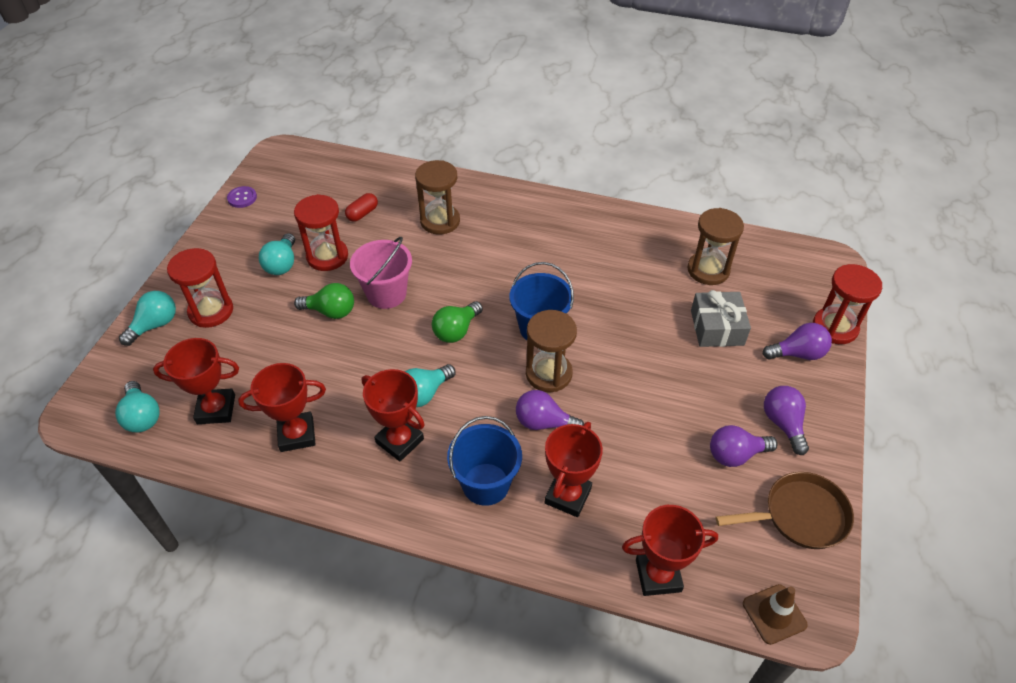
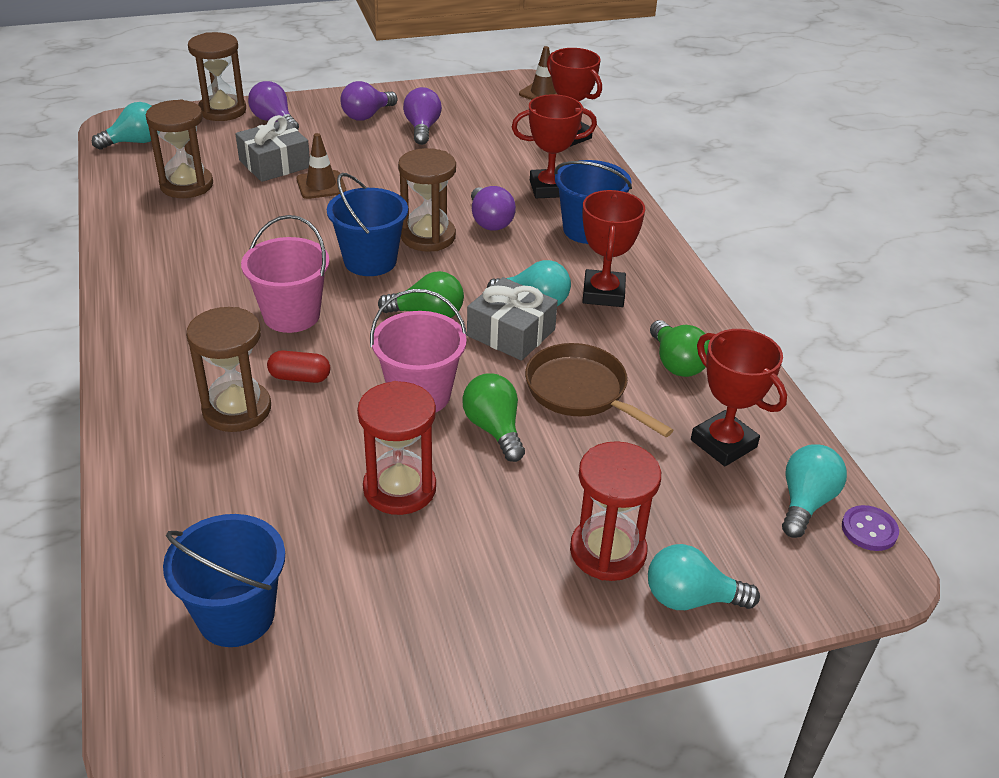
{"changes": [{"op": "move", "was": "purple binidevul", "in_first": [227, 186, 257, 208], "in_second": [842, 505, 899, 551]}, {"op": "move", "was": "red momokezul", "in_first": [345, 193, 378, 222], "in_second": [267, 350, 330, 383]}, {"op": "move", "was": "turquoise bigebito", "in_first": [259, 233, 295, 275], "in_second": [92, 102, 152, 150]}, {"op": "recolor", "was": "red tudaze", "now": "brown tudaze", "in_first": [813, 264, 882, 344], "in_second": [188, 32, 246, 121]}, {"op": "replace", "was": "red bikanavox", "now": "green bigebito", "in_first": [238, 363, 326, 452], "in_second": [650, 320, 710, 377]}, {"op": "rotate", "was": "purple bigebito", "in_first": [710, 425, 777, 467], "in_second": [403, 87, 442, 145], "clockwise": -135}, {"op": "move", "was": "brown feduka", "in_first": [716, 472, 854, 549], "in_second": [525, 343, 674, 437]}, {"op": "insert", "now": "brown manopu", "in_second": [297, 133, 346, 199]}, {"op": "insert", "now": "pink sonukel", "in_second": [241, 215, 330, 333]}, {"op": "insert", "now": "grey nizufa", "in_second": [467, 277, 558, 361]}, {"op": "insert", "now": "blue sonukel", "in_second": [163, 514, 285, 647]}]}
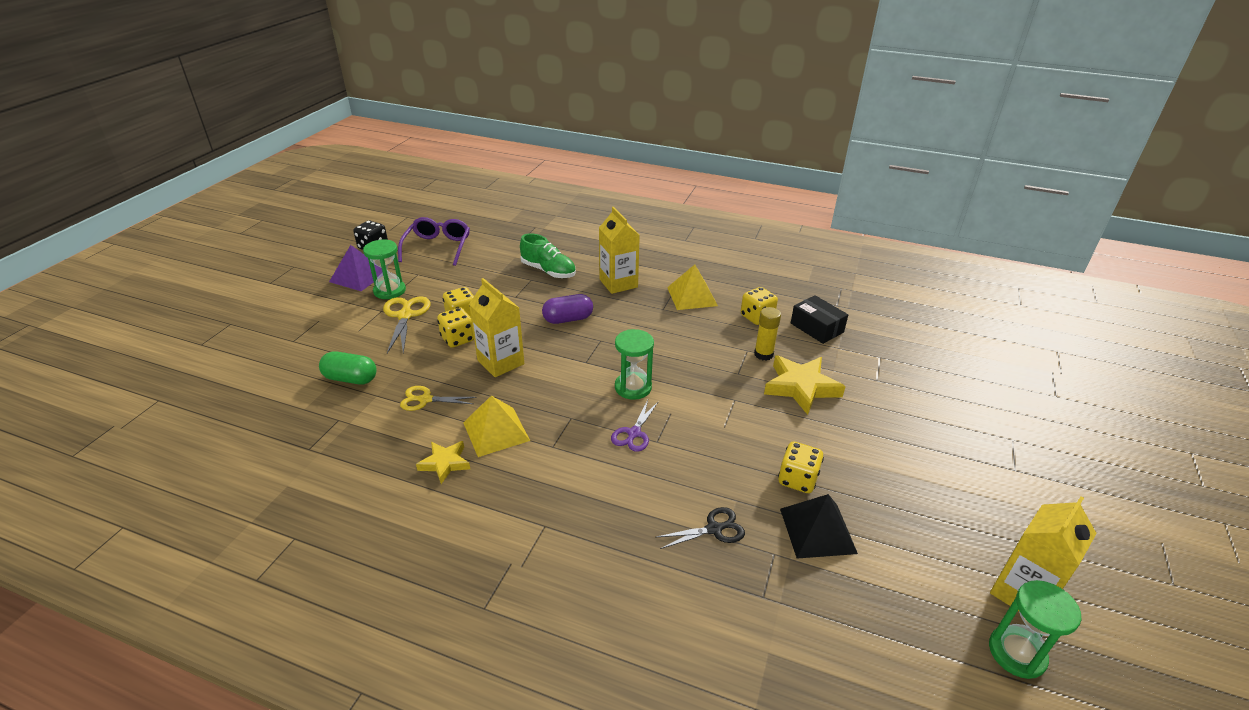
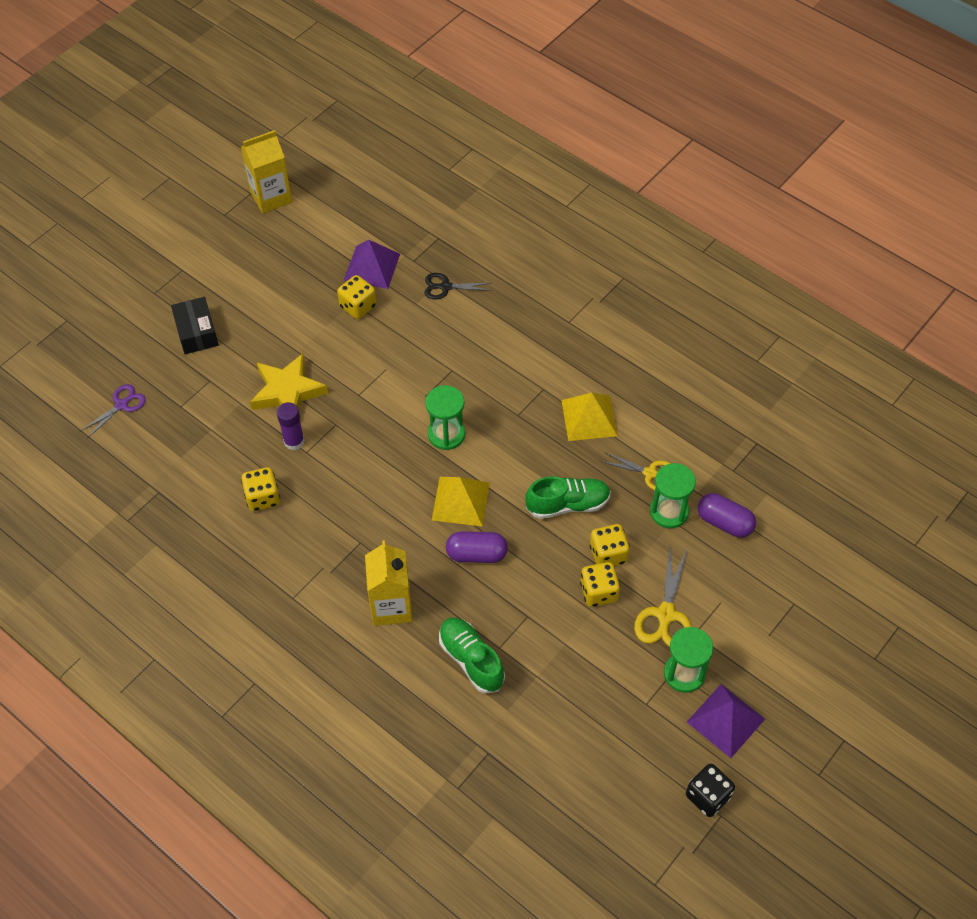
{"changes": [{"op": "delete", "was": "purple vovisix", "in_first": [398, 217, 470, 266]}, {"op": "move", "was": "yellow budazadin", "in_first": [667, 264, 718, 310], "in_second": [432, 477, 490, 527]}, {"op": "replace", "was": "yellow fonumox", "now": "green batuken", "in_first": [469, 278, 524, 377], "in_second": [525, 476, 611, 519]}, {"op": "move", "was": "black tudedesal", "in_first": [791, 295, 848, 344], "in_second": [171, 297, 219, 354]}, {"op": "recolor", "was": "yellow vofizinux", "now": "purple vofizinux", "in_first": [754, 307, 781, 361], "in_second": [277, 402, 304, 450]}, {"op": "recolor", "was": "green momokezul", "now": "purple momokezul", "in_first": [319, 351, 377, 385], "in_second": [698, 493, 756, 538]}, {"op": "move", "was": "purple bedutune", "in_first": [611, 400, 659, 452], "in_second": [81, 384, 146, 438]}, {"op": "delete", "was": "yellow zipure", "in_first": [416, 441, 470, 484]}, {"op": "recolor", "was": "black budazadin", "now": "purple budazadin", "in_first": [780, 494, 858, 559], "in_second": [343, 240, 400, 289]}, {"op": "move", "was": "green tudaze", "in_first": [989, 580, 1081, 679], "in_second": [650, 463, 696, 528]}]}
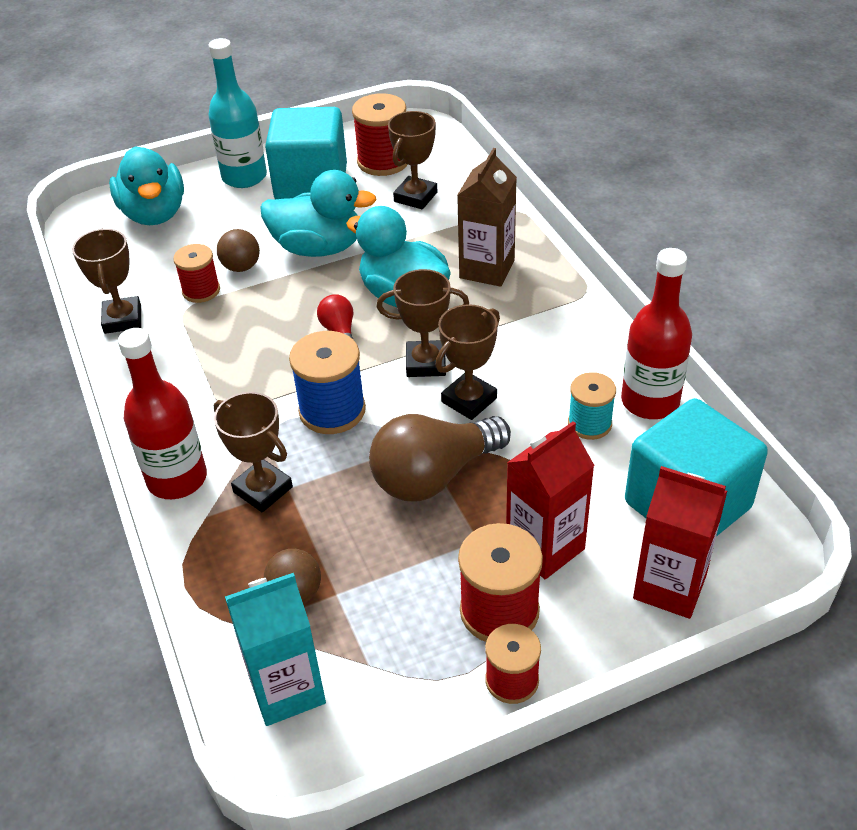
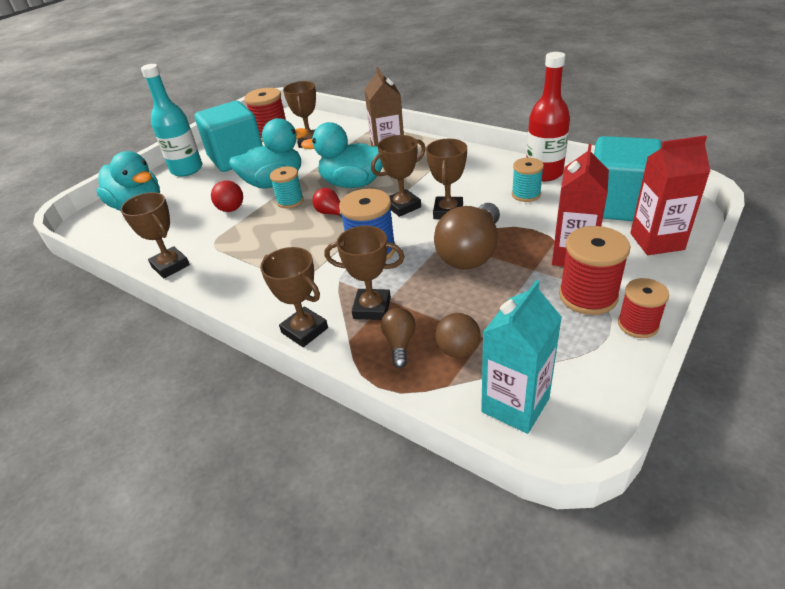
{"changes": [{"op": "recolor", "was": "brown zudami", "now": "red zudami", "in_first": [217, 229, 260, 272], "in_second": [211, 180, 243, 212]}, {"op": "delete", "was": "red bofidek", "in_first": [173, 244, 220, 303]}, {"op": "replace", "was": "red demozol", "now": "brown bikanavox", "in_first": [118, 328, 207, 499], "in_second": [260, 247, 328, 347]}, {"op": "insert", "now": "turquoise bofidek", "in_second": [270, 166, 304, 208]}, {"op": "insert", "now": "brown bigebito", "in_second": [381, 308, 416, 368]}]}
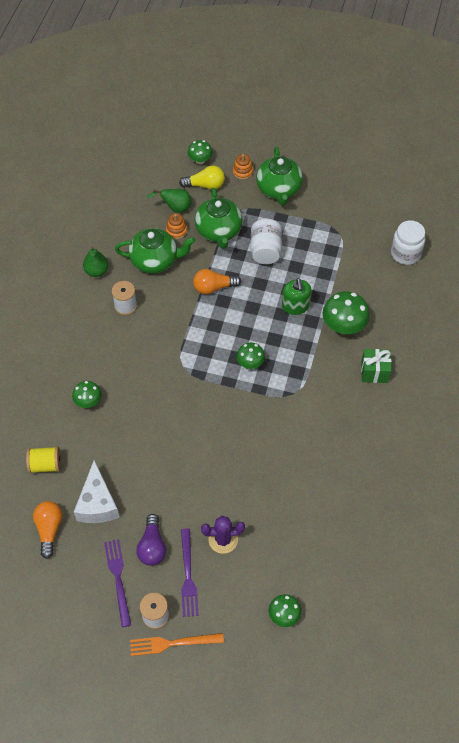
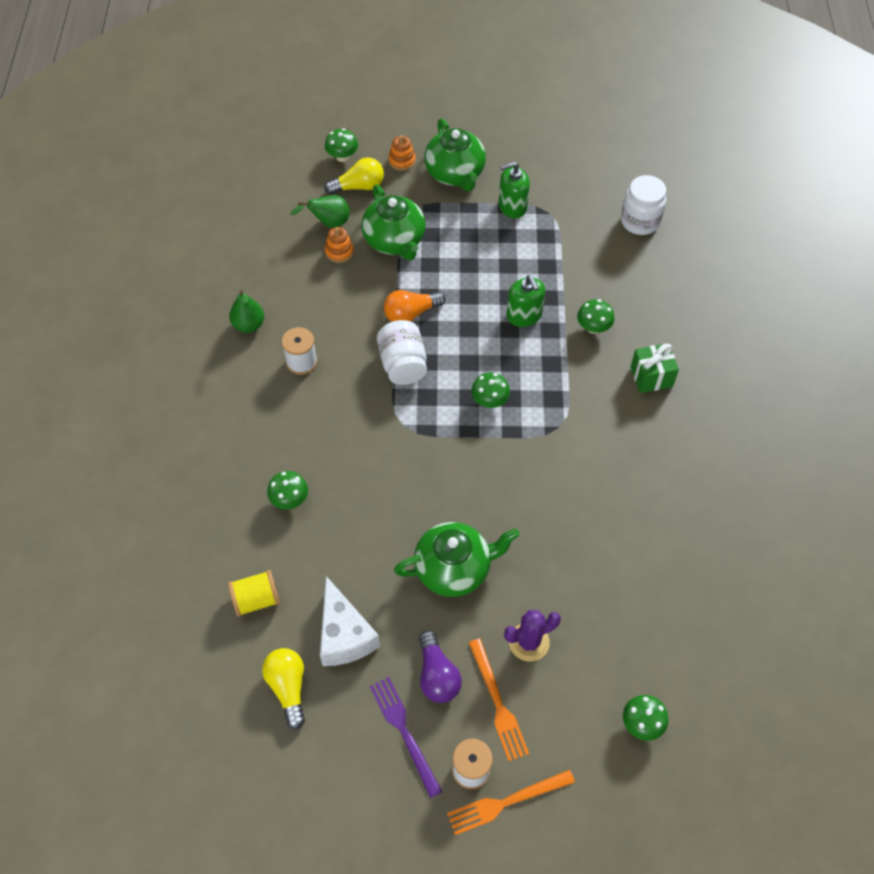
{"changes": [{"op": "move", "was": "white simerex", "in_first": [251, 219, 282, 264], "in_second": [377, 320, 427, 385]}, {"op": "move", "was": "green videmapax", "in_first": [115, 228, 195, 274], "in_second": [394, 522, 519, 597]}, {"op": "resize", "was": "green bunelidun", "in_first": [323, 291, 370, 334], "in_second": [577, 299, 615, 334], "ratio": 0.6}, {"op": "recolor", "was": "orange bigebito", "now": "yellow bigebito", "in_first": [33, 501, 63, 559], "in_second": [262, 648, 305, 729]}, {"op": "recolor", "was": "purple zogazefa", "now": "orange zogazefa", "in_first": [181, 529, 199, 617], "in_second": [469, 639, 529, 761]}, {"op": "insert", "now": "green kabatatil", "in_second": [499, 162, 530, 219]}]}
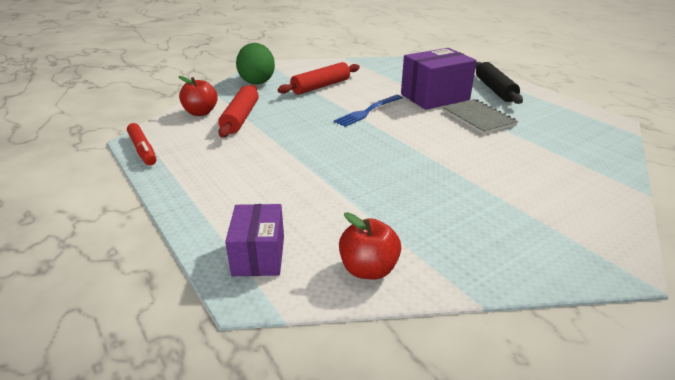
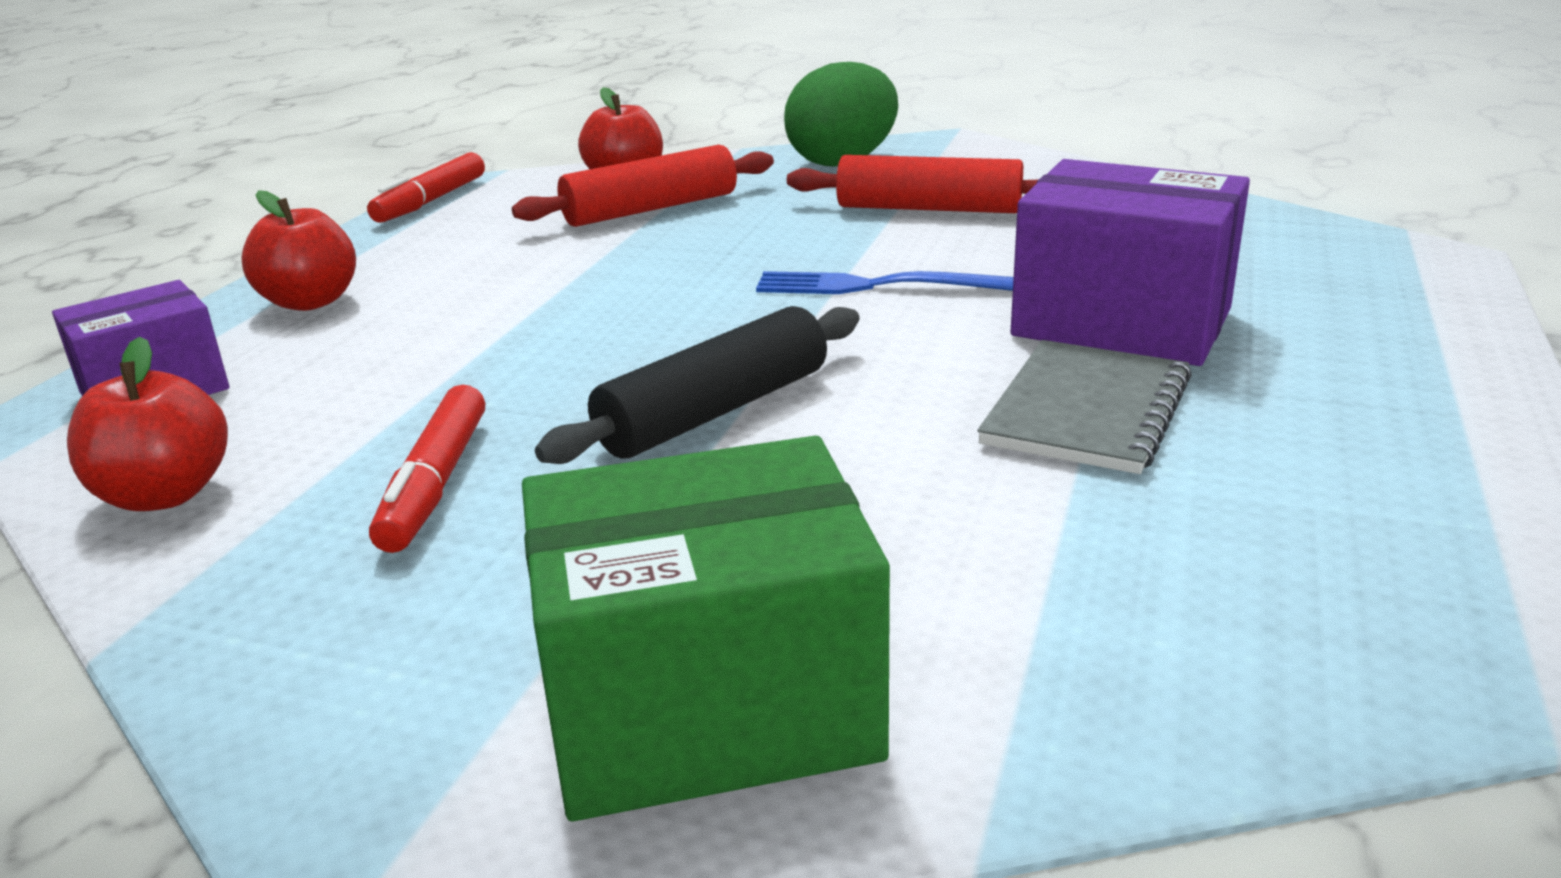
{"changes": [{"op": "move", "was": "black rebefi", "in_first": [476, 62, 523, 104], "in_second": [535, 306, 859, 464]}, {"op": "insert", "now": "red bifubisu", "in_second": [241, 190, 356, 311]}, {"op": "insert", "now": "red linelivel", "in_second": [369, 385, 485, 553]}, {"op": "insert", "now": "green tudedesal", "in_second": [522, 436, 890, 821]}]}
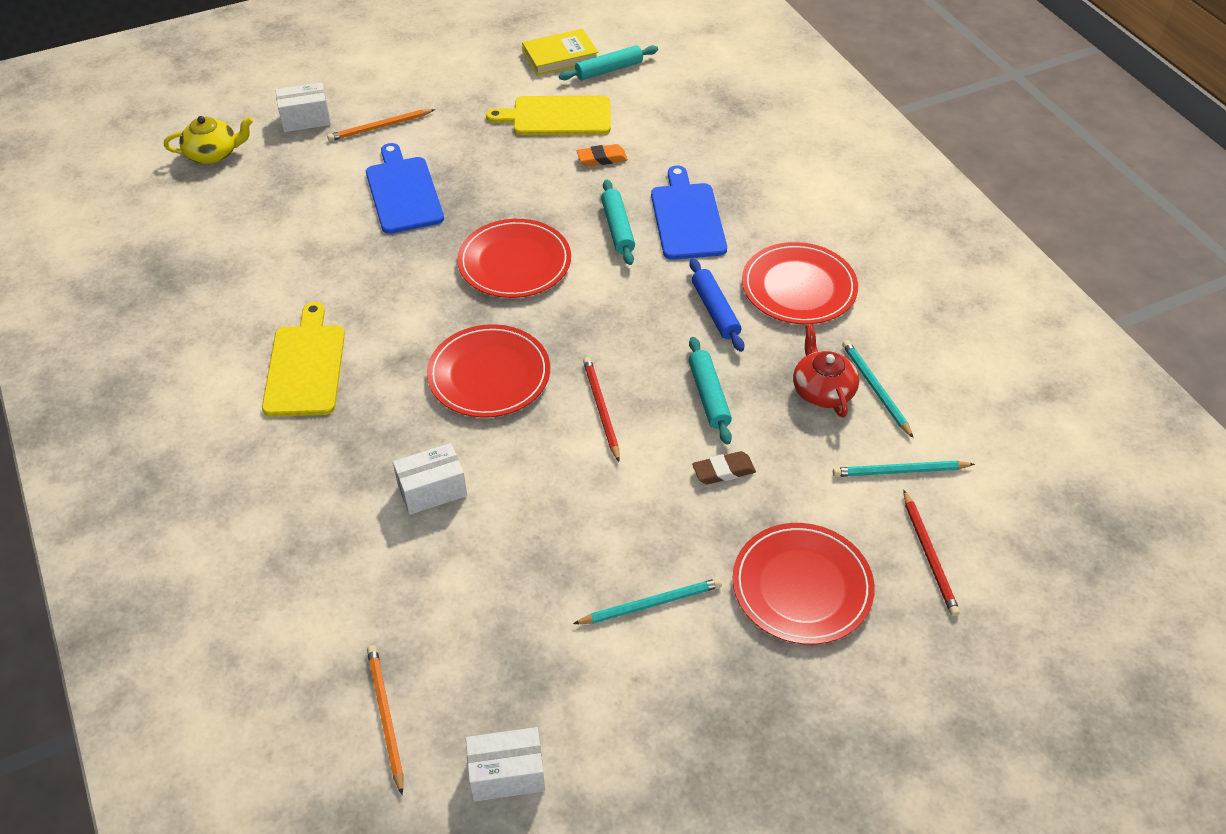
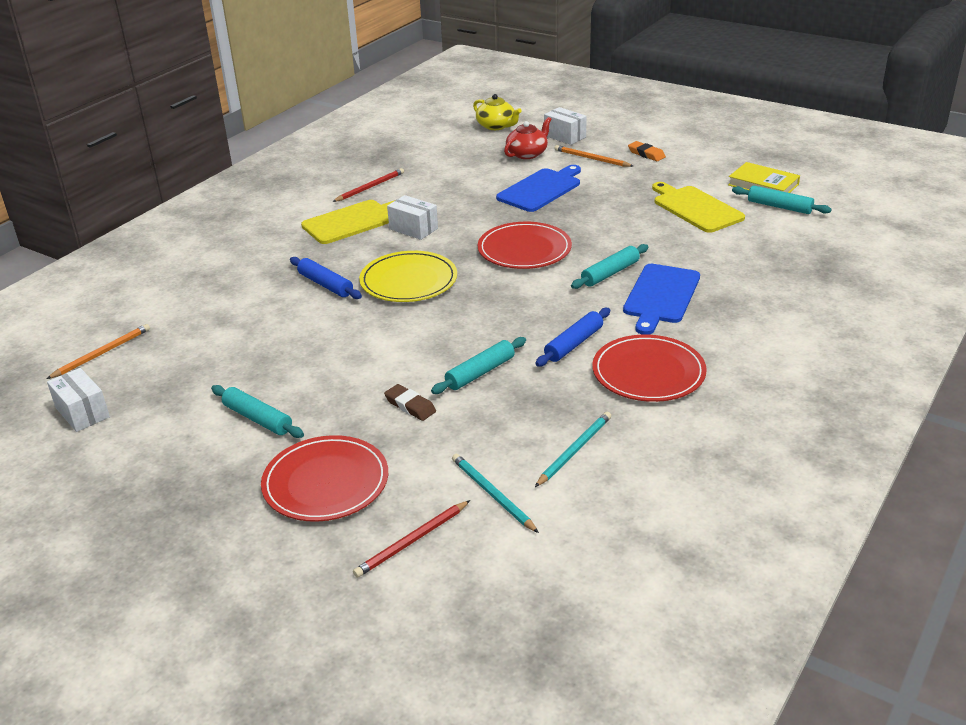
{"changes": [{"op": "move", "was": "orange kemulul", "in_first": [577, 144, 628, 166], "in_second": [628, 141, 666, 161]}, {"op": "rotate", "was": "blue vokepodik", "in_first": [651, 165, 727, 260], "in_second": [623, 264, 700, 335], "clockwise": 150}, {"op": "recolor", "was": "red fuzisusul", "now": "yellow fuzisusul", "in_first": [427, 324, 550, 418], "in_second": [359, 251, 457, 302]}, {"op": "move", "was": "red videmapax", "in_first": [793, 324, 859, 418], "in_second": [504, 117, 552, 159]}, {"op": "move", "was": "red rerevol", "in_first": [583, 357, 620, 462], "in_second": [332, 168, 404, 202]}, {"op": "move", "was": "white tudedesal", "in_first": [393, 443, 467, 515], "in_second": [387, 195, 438, 240]}, {"op": "replace", "was": "turquoise rerevol", "now": "turquoise rebefi", "in_first": [573, 578, 722, 624], "in_second": [211, 385, 304, 438]}, {"op": "insert", "now": "blue rebefi", "in_second": [290, 257, 362, 299]}]}
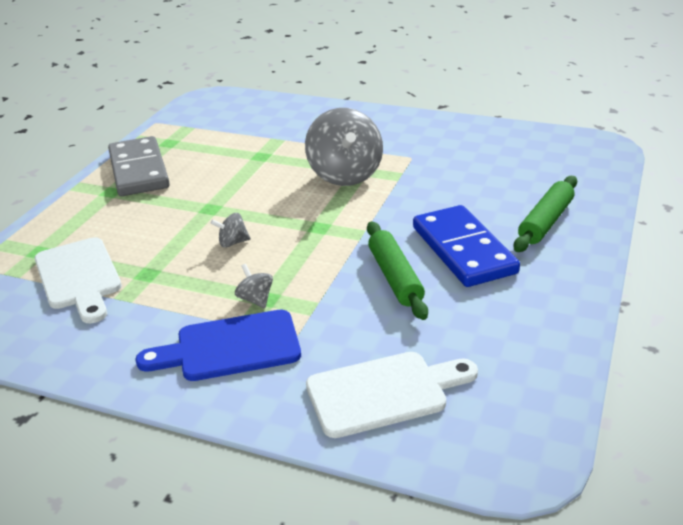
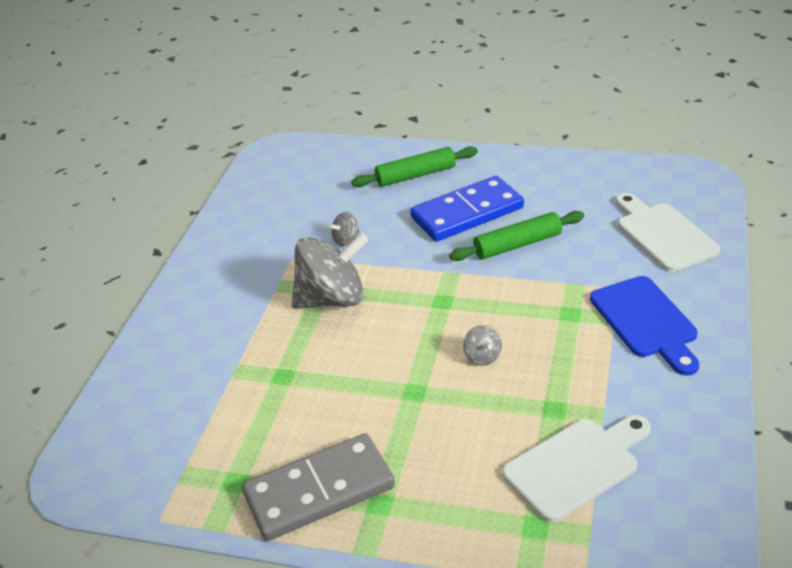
{"changes": [{"op": "rotate", "was": "green rebefi", "in_first": [513, 176, 577, 252], "in_second": [351, 146, 478, 187], "clockwise": -45}, {"op": "move", "was": "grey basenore", "in_first": [235, 264, 273, 308], "in_second": [329, 212, 359, 246]}]}
